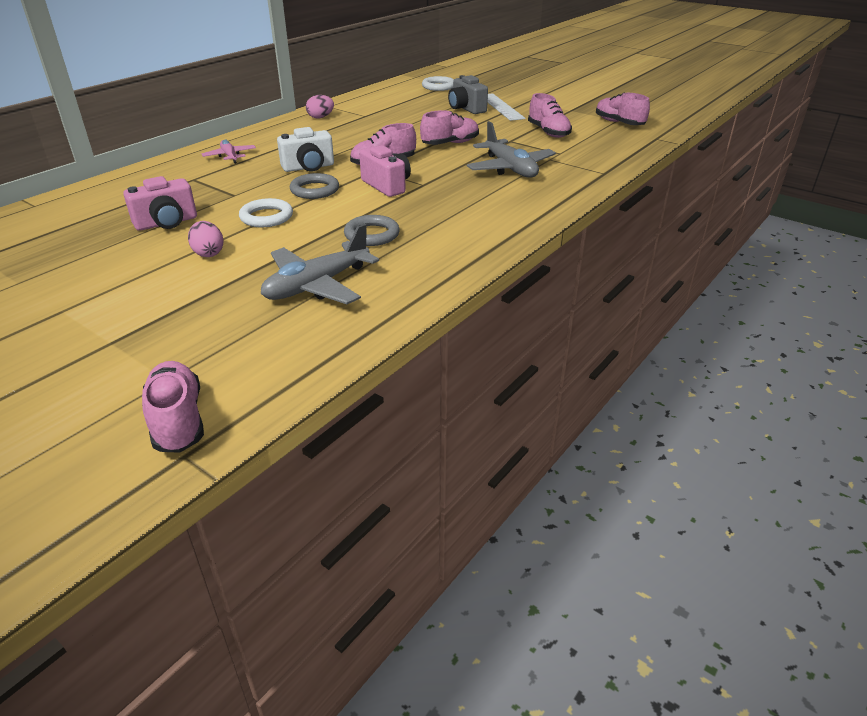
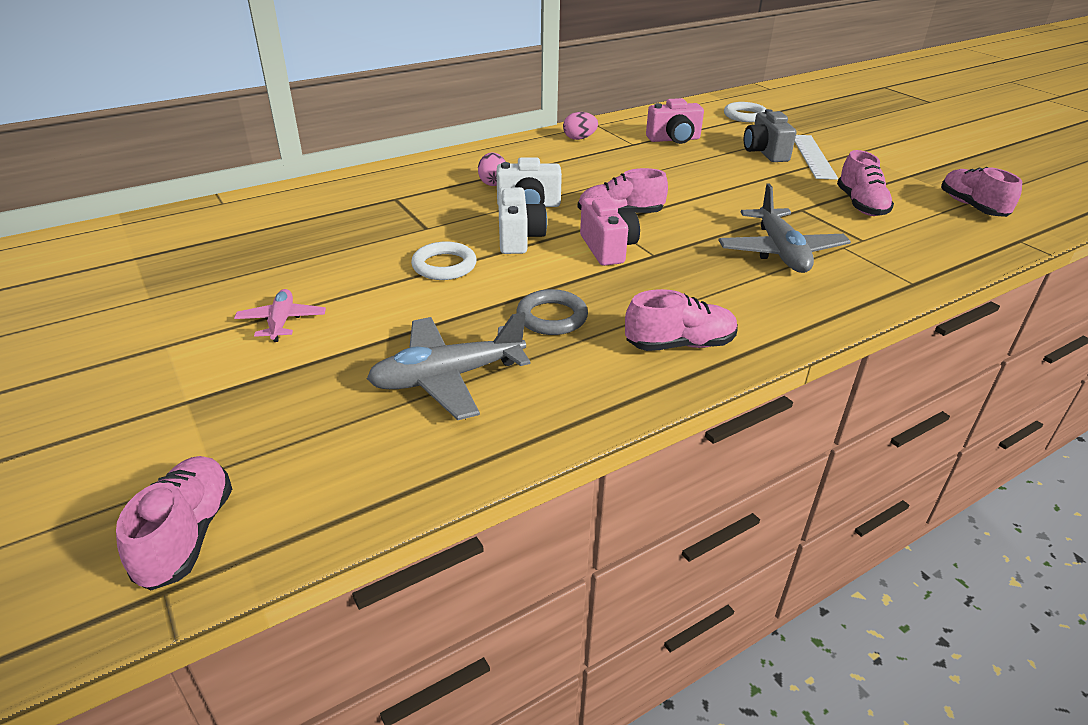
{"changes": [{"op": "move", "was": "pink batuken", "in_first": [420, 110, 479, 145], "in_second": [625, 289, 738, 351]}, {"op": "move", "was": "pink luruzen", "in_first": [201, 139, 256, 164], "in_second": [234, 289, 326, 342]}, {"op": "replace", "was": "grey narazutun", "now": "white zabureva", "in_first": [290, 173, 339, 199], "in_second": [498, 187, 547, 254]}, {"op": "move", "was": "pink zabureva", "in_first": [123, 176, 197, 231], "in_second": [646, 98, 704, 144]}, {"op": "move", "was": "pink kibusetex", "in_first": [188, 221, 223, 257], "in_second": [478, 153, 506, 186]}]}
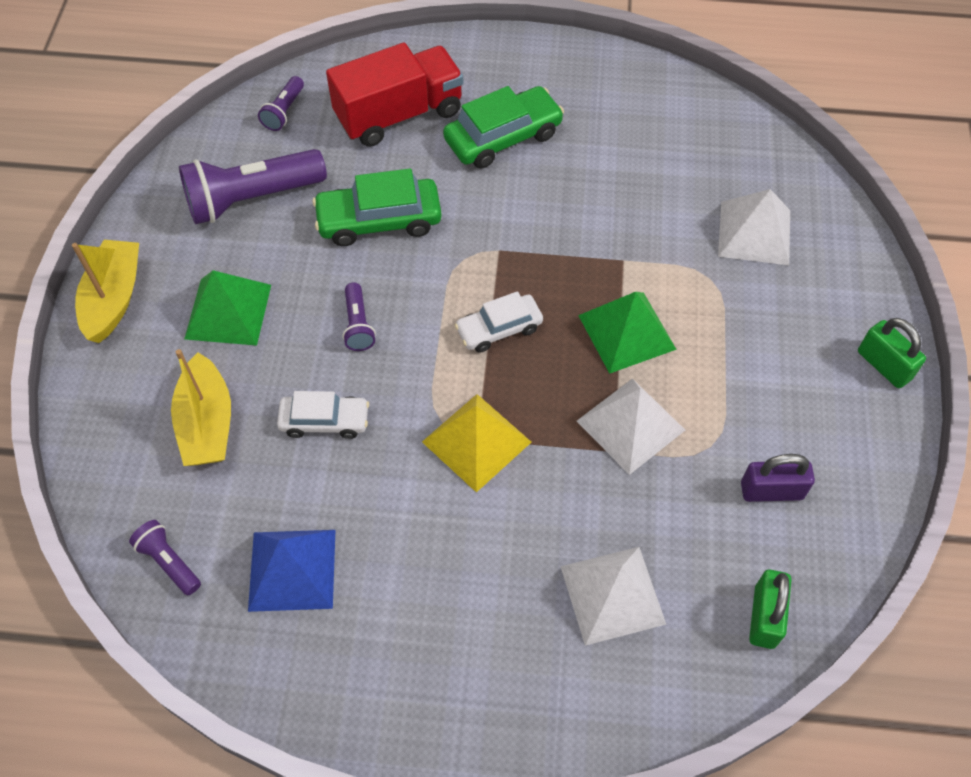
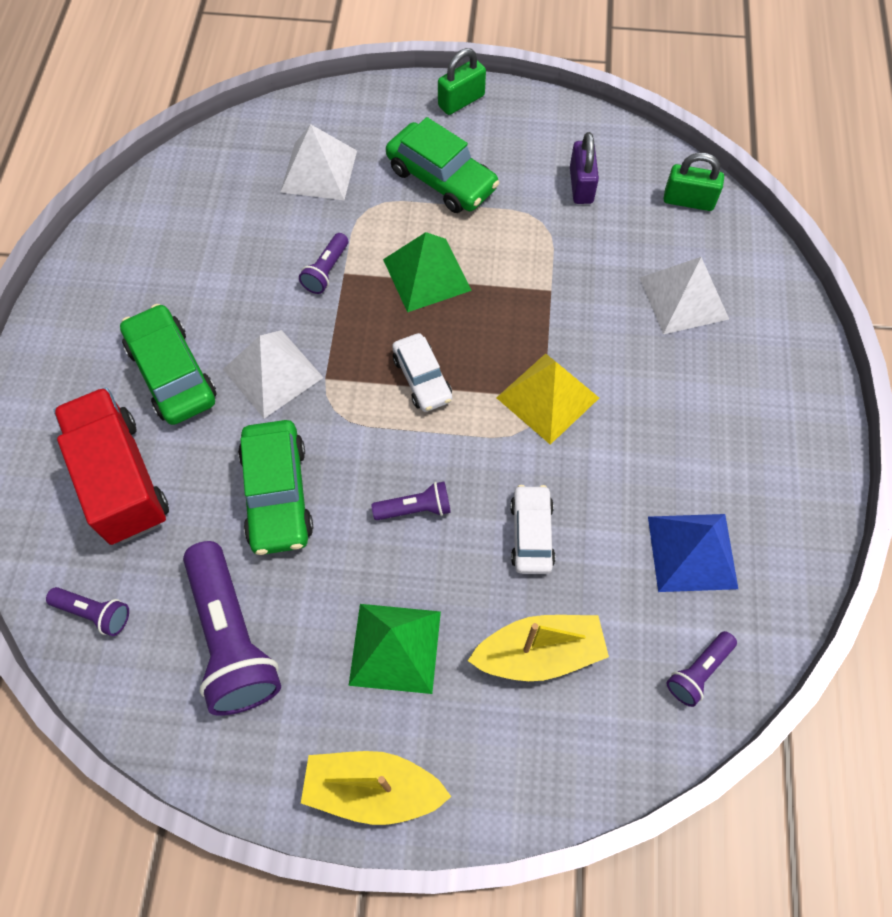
{"changes": [{"op": "move", "was": "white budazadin", "in_first": [577, 379, 685, 475], "in_second": [223, 330, 324, 418]}, {"op": "insert", "now": "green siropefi", "in_second": [386, 117, 499, 213]}, {"op": "insert", "now": "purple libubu", "in_second": [299, 233, 348, 294]}]}
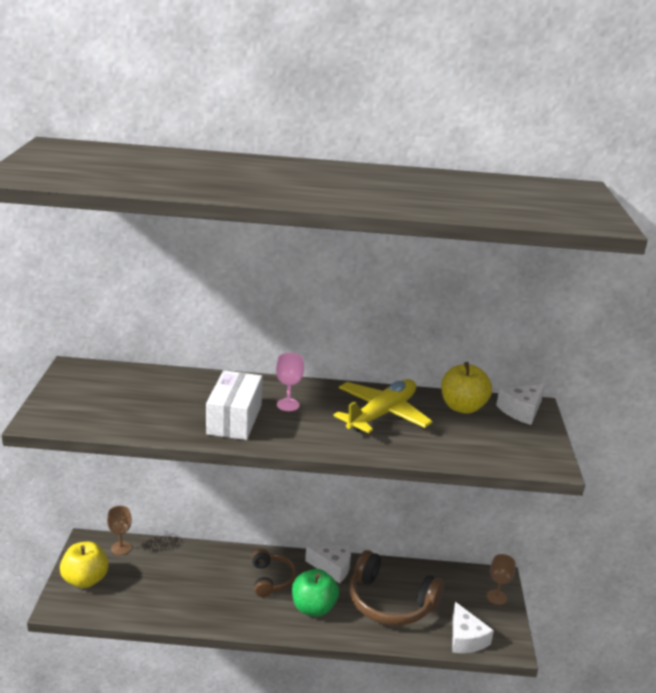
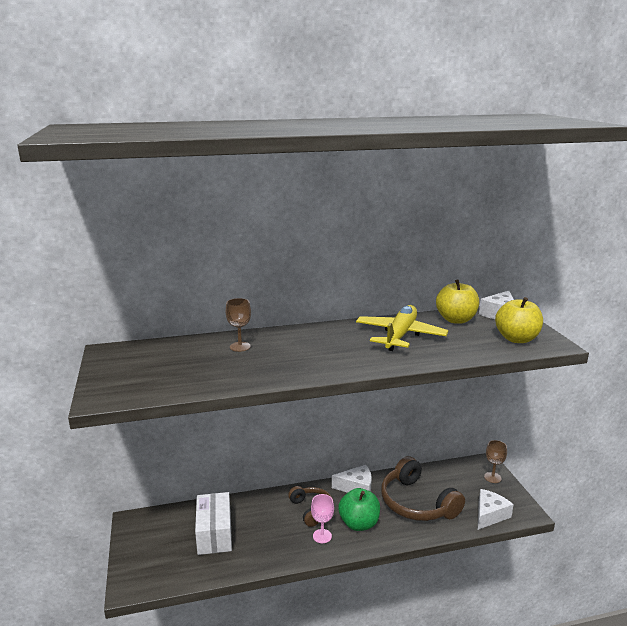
{"changes": [{"op": "move", "was": "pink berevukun", "in_first": [276, 353, 304, 411], "in_second": [311, 494, 334, 543]}, {"op": "move", "was": "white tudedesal", "in_first": [206, 370, 263, 440], "in_second": [195, 492, 232, 555]}, {"op": "move", "was": "brown berevukun", "in_first": [107, 506, 132, 555], "in_second": [226, 298, 251, 352]}, {"op": "move", "was": "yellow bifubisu", "in_first": [60, 542, 109, 588], "in_second": [495, 297, 543, 343]}, {"op": "rotate", "was": "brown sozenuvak", "in_first": [349, 550, 444, 626], "in_second": [381, 456, 465, 521], "clockwise": 45}, {"op": "rotate", "was": "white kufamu", "in_first": [453, 602, 494, 653], "in_second": [478, 489, 514, 530], "clockwise": -105}]}
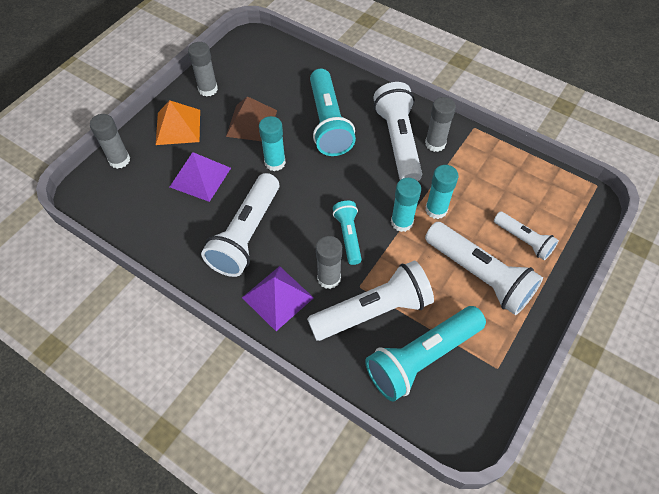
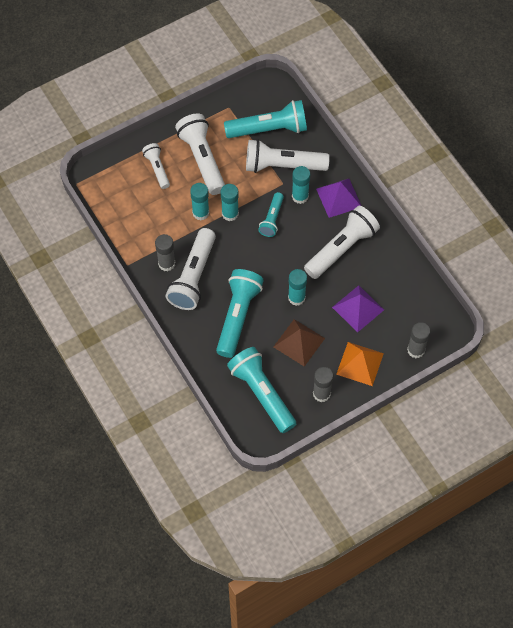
{"changes": [{"op": "recolor", "was": "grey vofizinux", "now": "turquoise vofizinux", "in_first": [316, 236, 342, 289], "in_second": [292, 166, 310, 204]}, {"op": "insert", "now": "turquoise libubu", "in_second": [227, 347, 296, 433]}]}
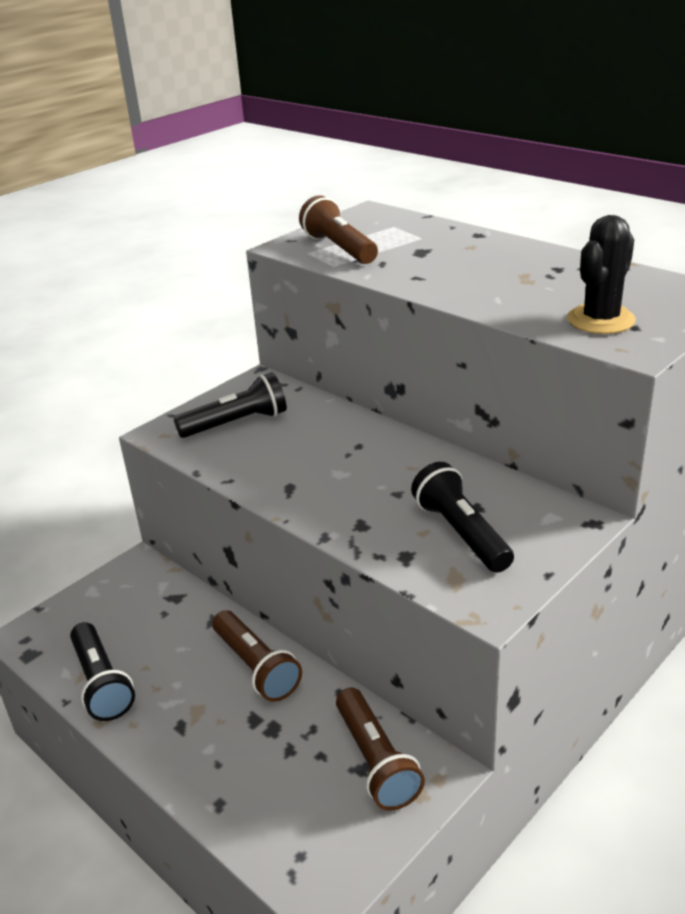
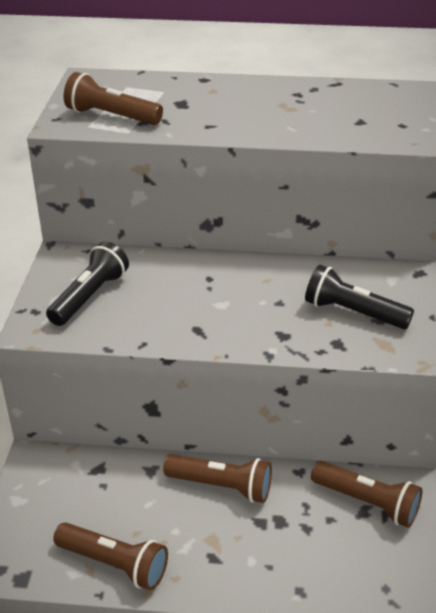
{"changes": [{"op": "delete", "was": "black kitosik", "in_first": [567, 215, 636, 334]}, {"op": "recolor", "was": "black libubu", "now": "brown libubu", "in_first": [70, 622, 135, 721], "in_second": [53, 522, 168, 590]}]}
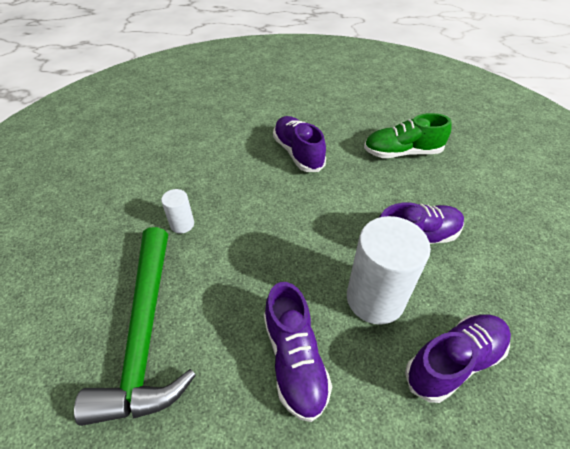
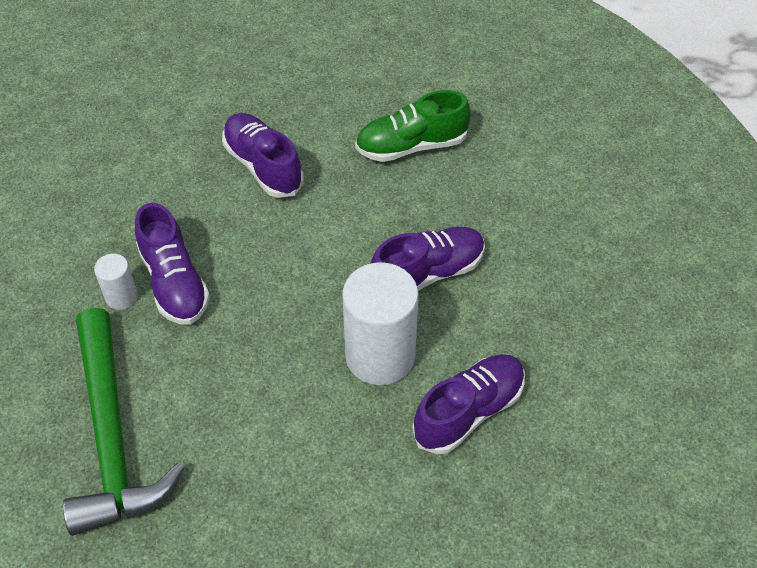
{"changes": [{"op": "move", "was": "purple batuken", "in_first": [264, 282, 332, 422], "in_second": [135, 203, 210, 325]}]}
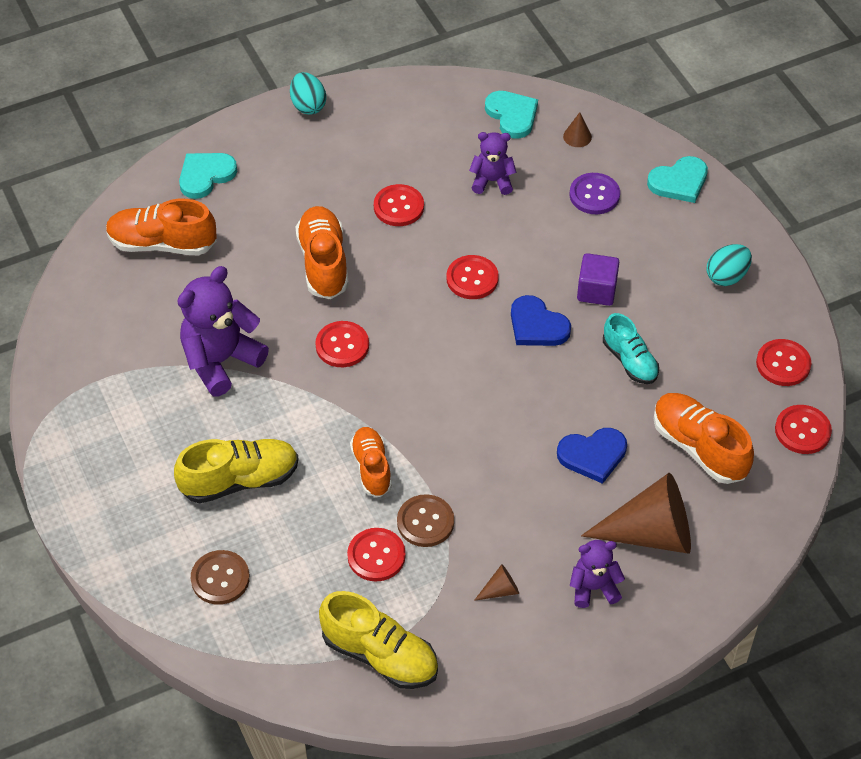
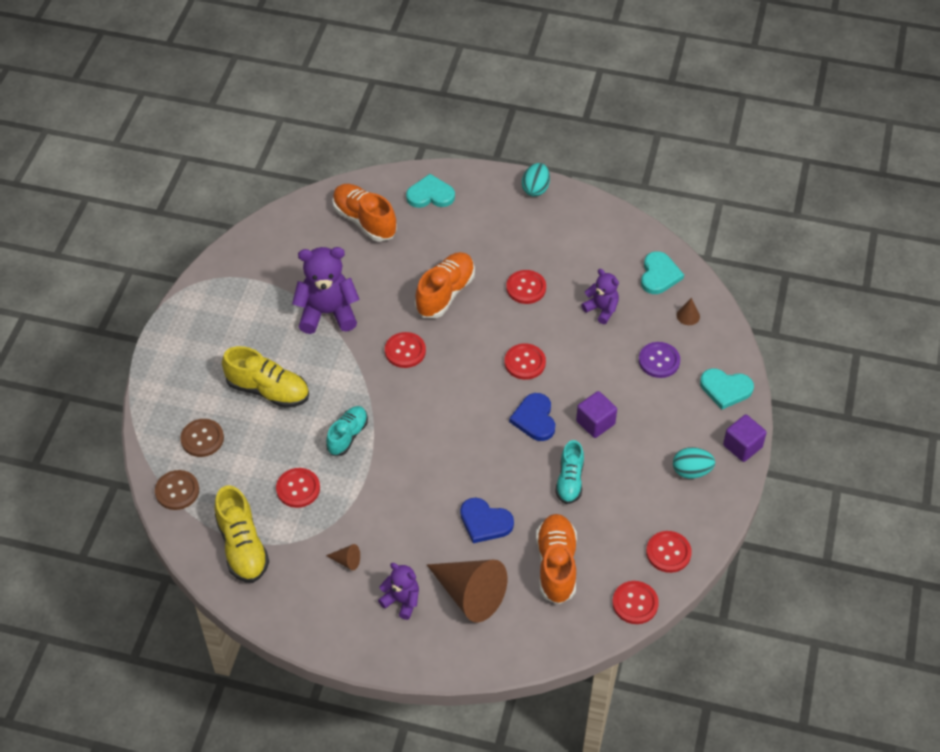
{"changes": [{"op": "recolor", "was": "orange batuken", "now": "turquoise batuken", "in_first": [350, 427, 392, 497], "in_second": [326, 406, 368, 456]}, {"op": "move", "was": "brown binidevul", "in_first": [397, 494, 454, 547], "in_second": [155, 470, 199, 510]}, {"op": "insert", "now": "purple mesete", "in_second": [723, 415, 767, 462]}]}
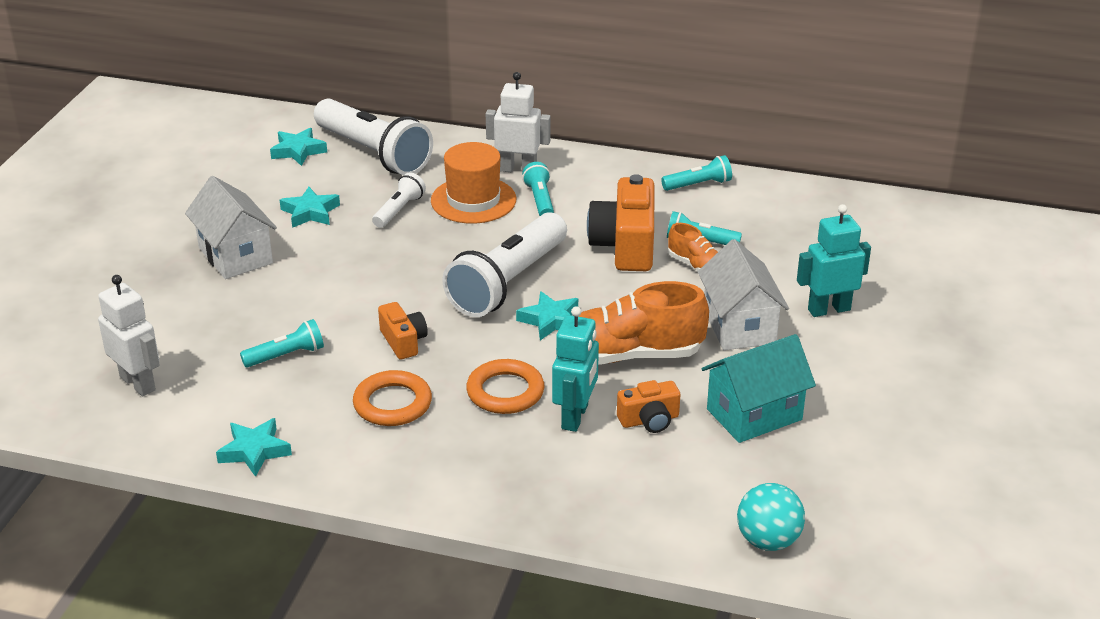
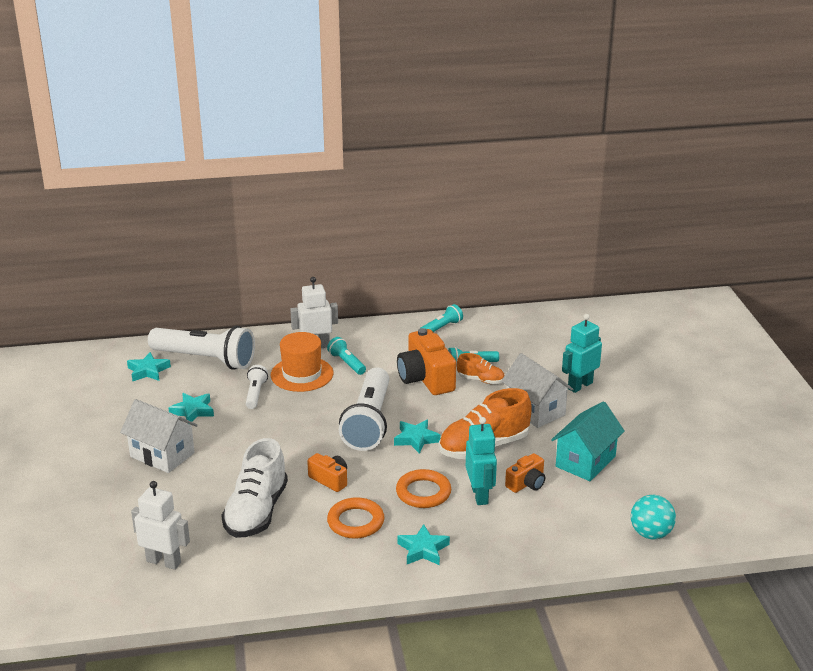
{"changes": [{"op": "replace", "was": "turquoise libubu", "now": "white batuken", "in_first": [240, 319, 324, 367], "in_second": [221, 438, 288, 538]}, {"op": "move", "was": "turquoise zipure", "in_first": [216, 418, 292, 477], "in_second": [397, 524, 450, 565]}]}
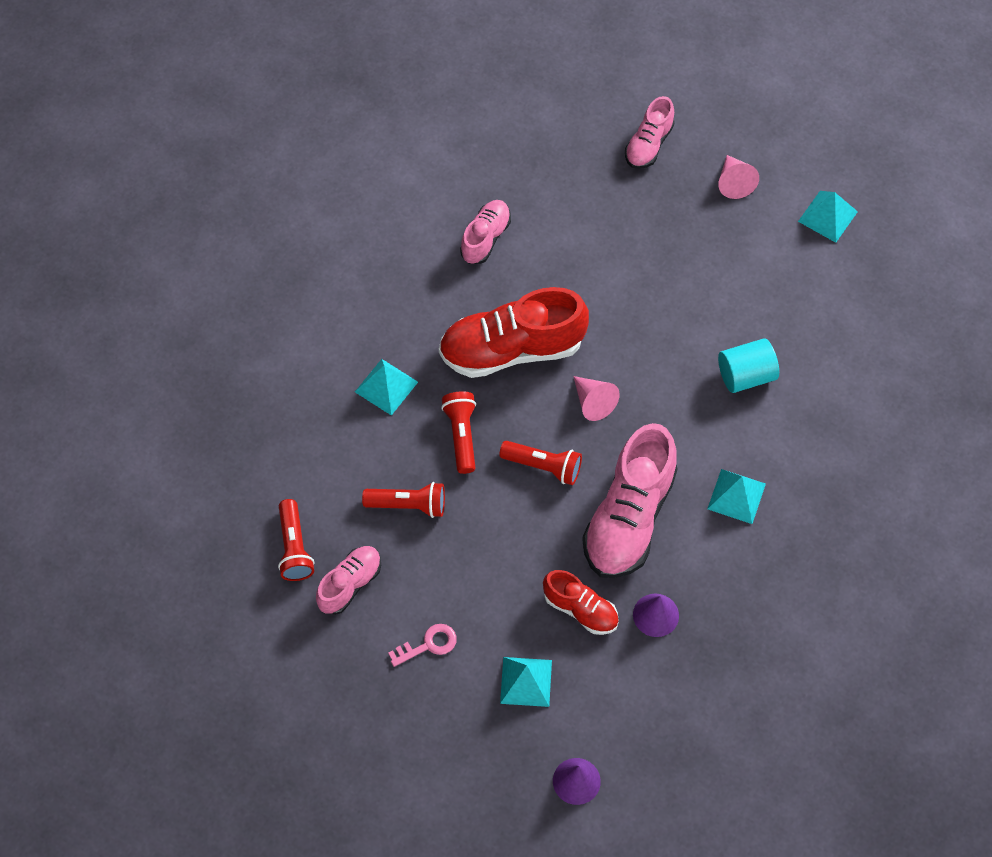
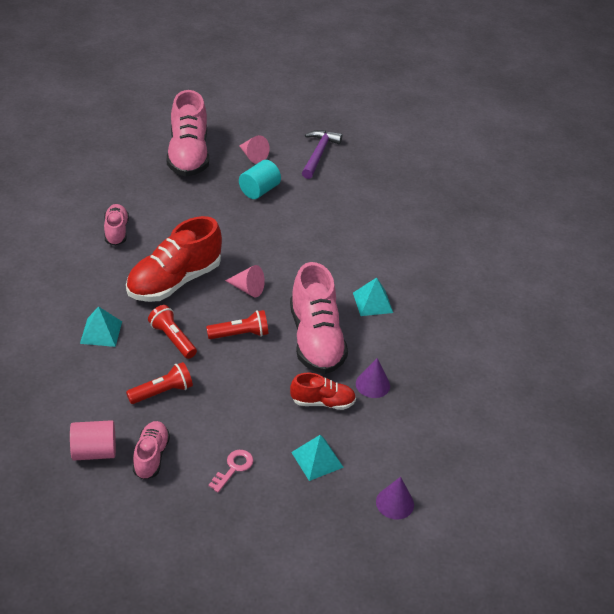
{"changes": [{"op": "resize", "was": "pink batuken", "in_first": [625, 96, 675, 169], "in_second": [167, 90, 209, 177], "ratio": 1.86}, {"op": "replace", "was": "turquoise budazadin", "now": "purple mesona", "in_first": [798, 191, 858, 243], "in_second": [302, 130, 342, 179]}, {"op": "move", "was": "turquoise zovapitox", "in_first": [718, 338, 779, 393], "in_second": [239, 160, 281, 199]}, {"op": "replace", "was": "red libubu", "now": "pink zovapitox", "in_first": [278, 499, 315, 581], "in_second": [70, 420, 116, 461]}]}
